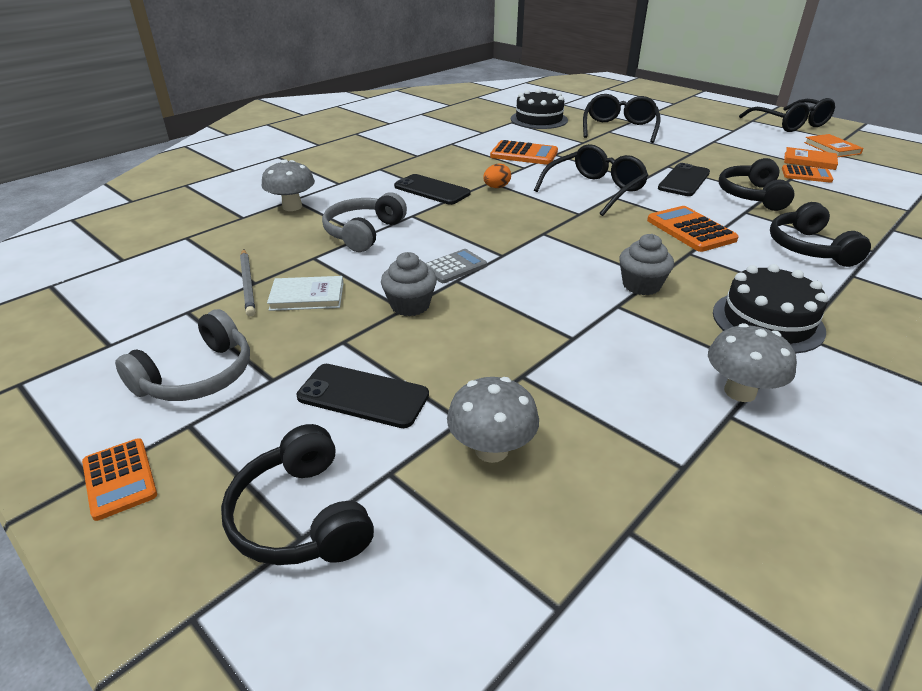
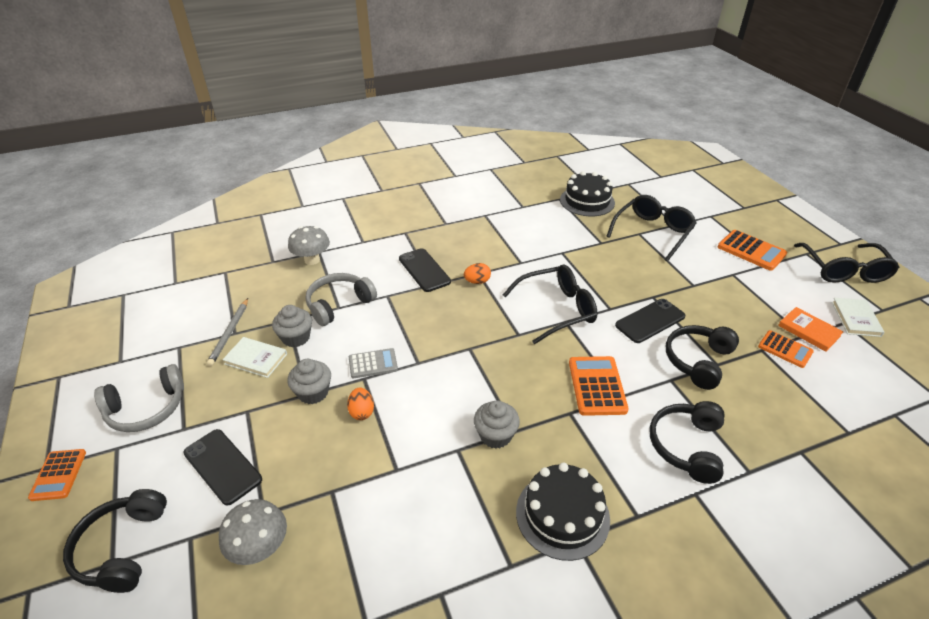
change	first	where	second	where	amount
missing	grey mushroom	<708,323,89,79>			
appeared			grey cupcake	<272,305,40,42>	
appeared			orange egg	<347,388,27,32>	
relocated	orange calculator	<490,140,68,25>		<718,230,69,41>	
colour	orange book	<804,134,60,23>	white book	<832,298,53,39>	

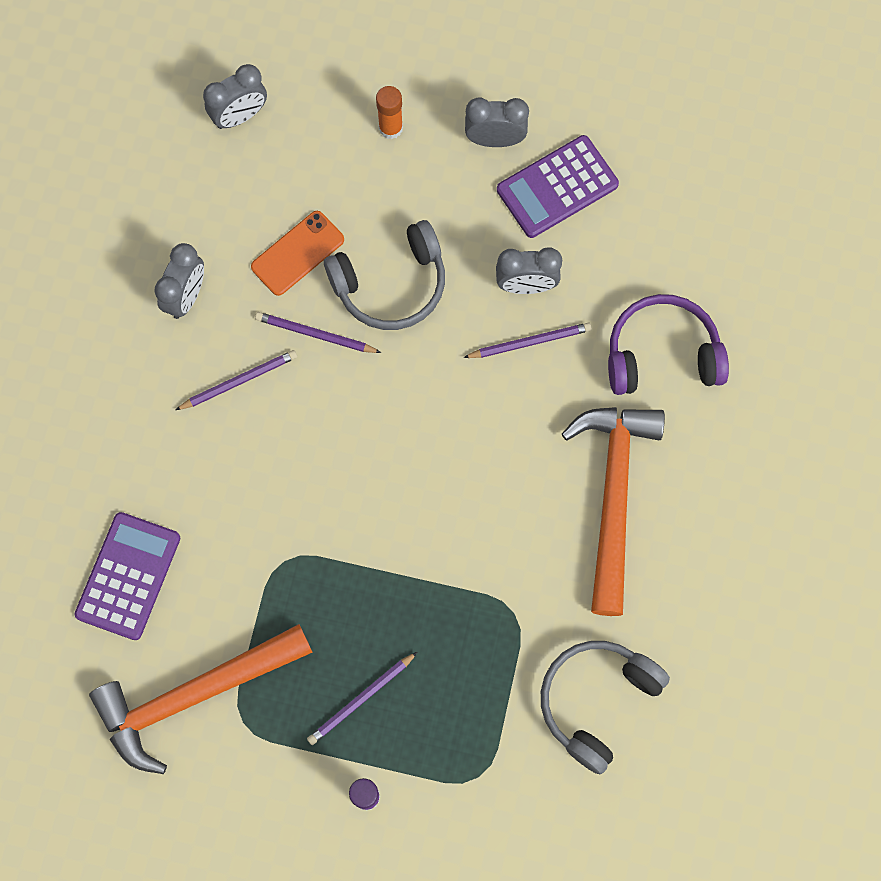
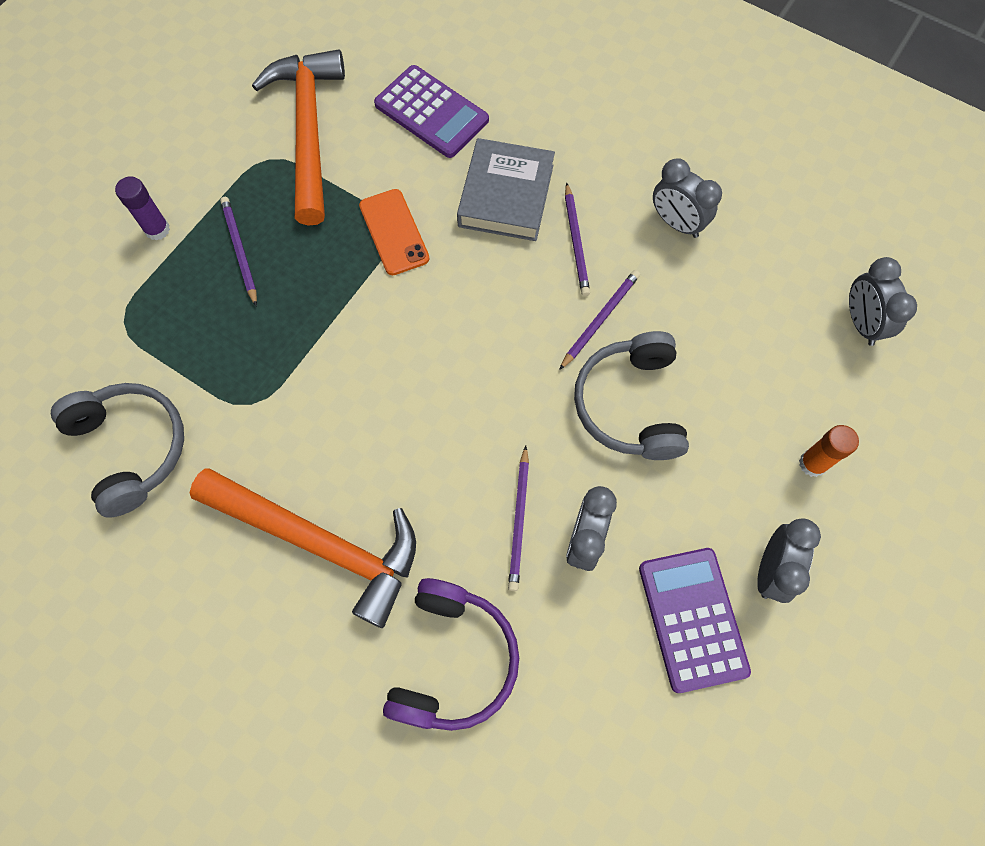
change	first	where	second	where	amount
appeared			grey book	<457,138,98,103>	
relocated	orange phone	<251,211,93,85>		<359,189,70,86>	

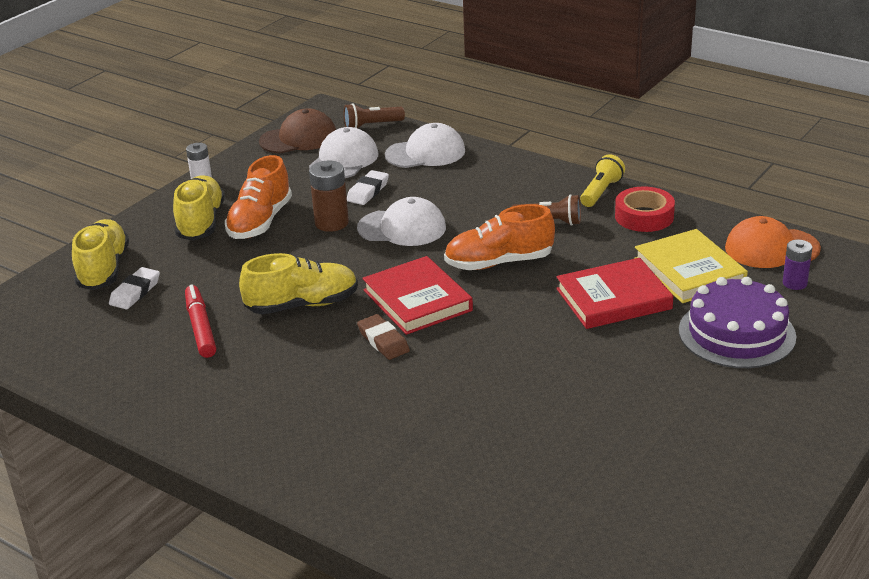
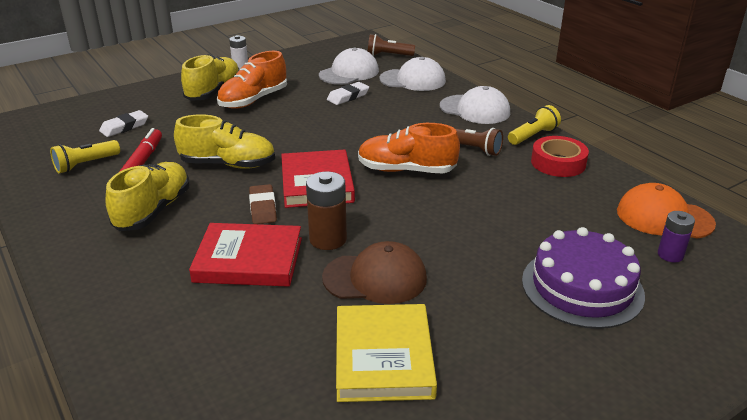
change	first	where	second	where	amount
appeared			yellow flashlight	<50,140,70,33>	
relocated	yellow shoe	<72,219,57,71>		<105,162,85,69>	
relocated	brown cap	<259,109,77,44>		<322,241,105,63>	
relocated	brown battery	<309,161,40,71>		<306,172,41,78>	
relocated	white cap	<357,197,89,49>		<440,86,70,38>	
relocated	red book	<556,258,117,71>		<189,223,113,64>	
relocated	yellow book	<634,229,114,74>		<336,304,101,98>	

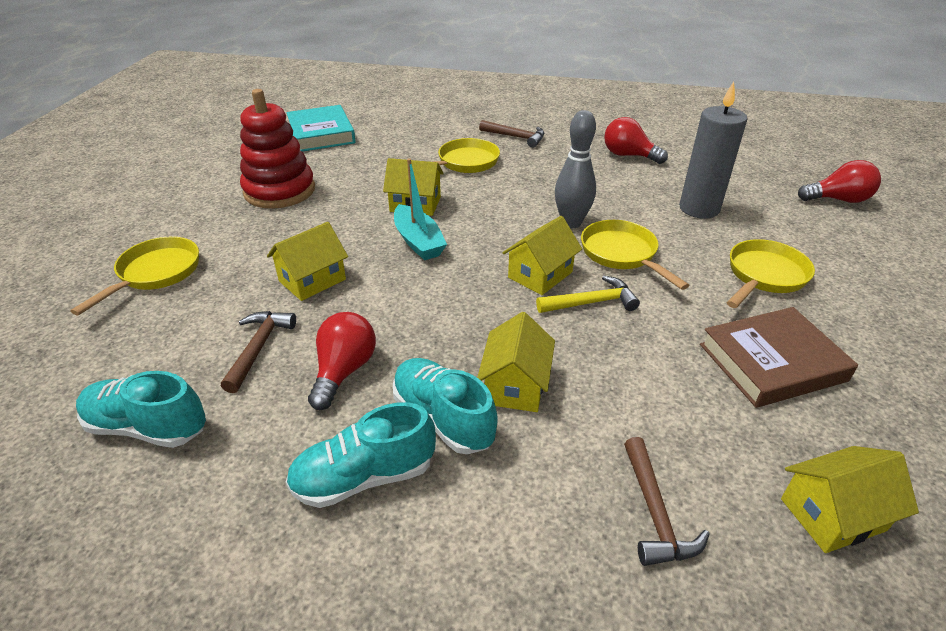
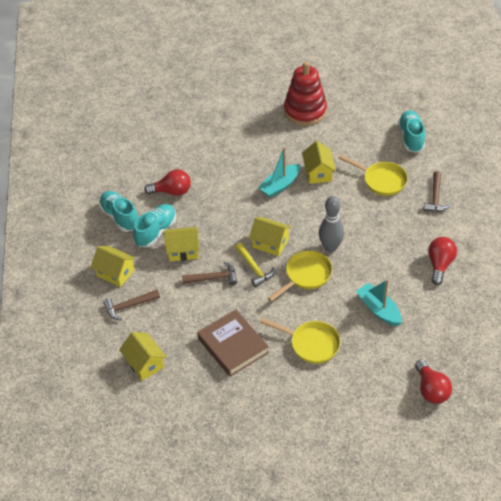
change	first	where	second	where	amount
missing	yellow pan	<70,237,129,79>			
missing	turquoise book	<286,105,70,47>			
relocated	turquoise shoe	<76,371,130,77>		<398,110,27,43>	
relocated	brown hammer	<221,311,75,82>		<182,262,55,23>	
relocated	yellow house	<267,222,81,79>		<91,246,45,41>	
exchanged	grey candle	<679,82,68,137>	turquoise boat	<356,279,46,47>	

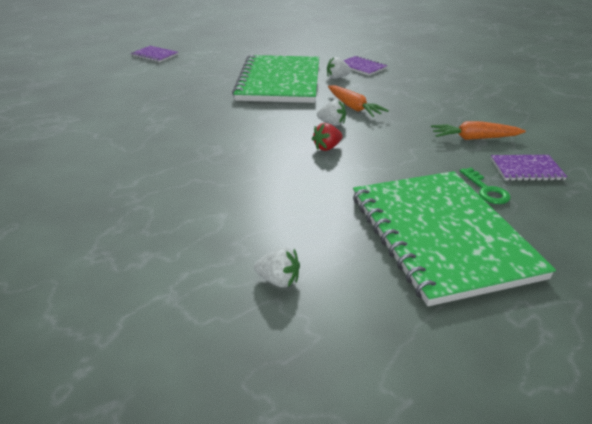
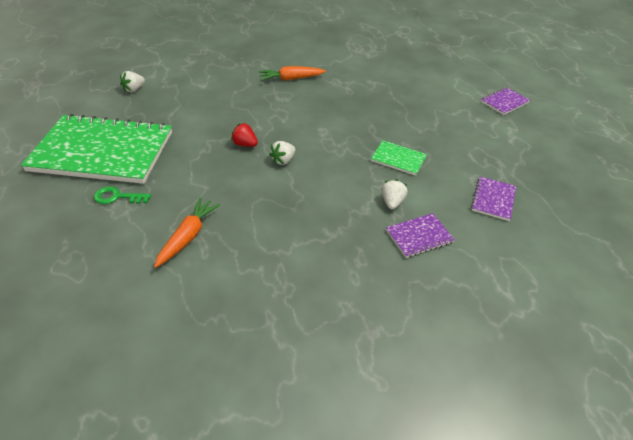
change	first	where	second	where	amount
relocated	orange carrot	<328,85,61,32>		<259,66,67,15>	
relocated	purple notebook	<491,155,76,26>		<471,176,45,45>	
spun	red strawberry	<312,123,31,28>		<231,123,27,24>	45 degrees counterclockwise
size	green notebook	<232,55,87,48>		<371,140,56,36>	x0.42

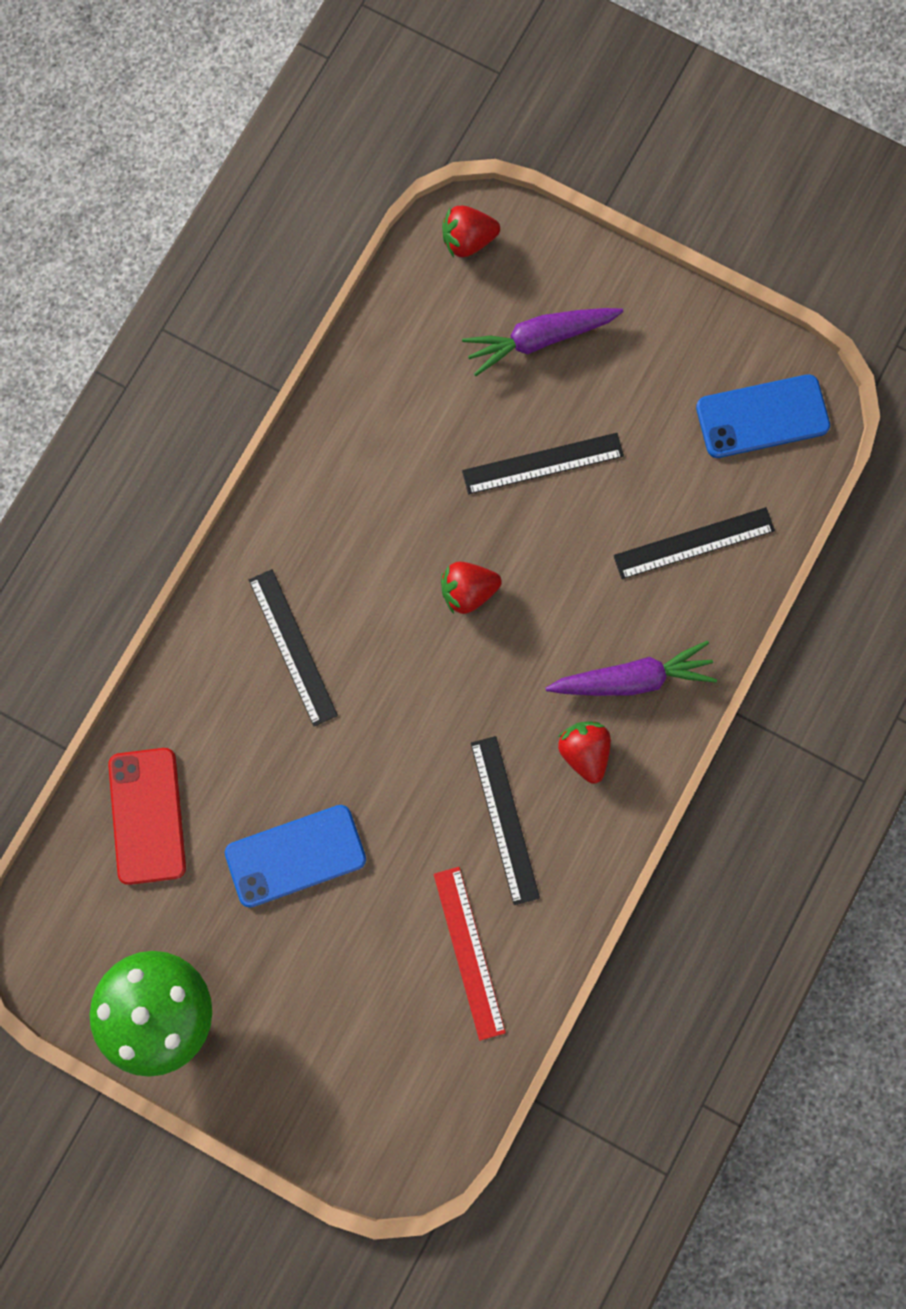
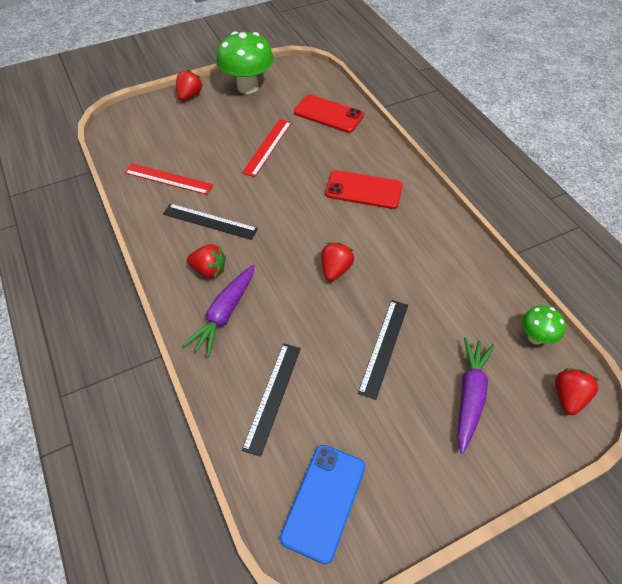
change	first	where	second	where	amount
appeared			red strawberry	<176,70,27,31>	
appeared			green mushroom	<522,305,44,40>	
exchanged	blue phone	<225,805,141,103>	red ruler	<242,119,50,58>	
exchanged	black ruler	<249,569,89,157>	red phone	<325,170,78,39>	

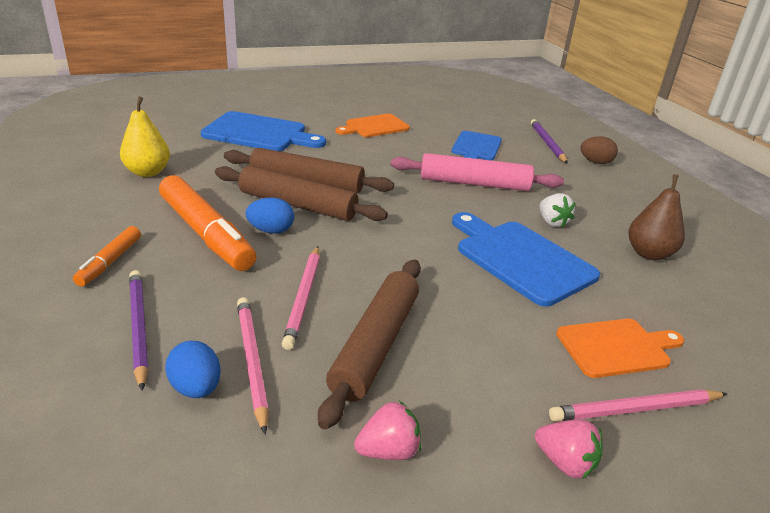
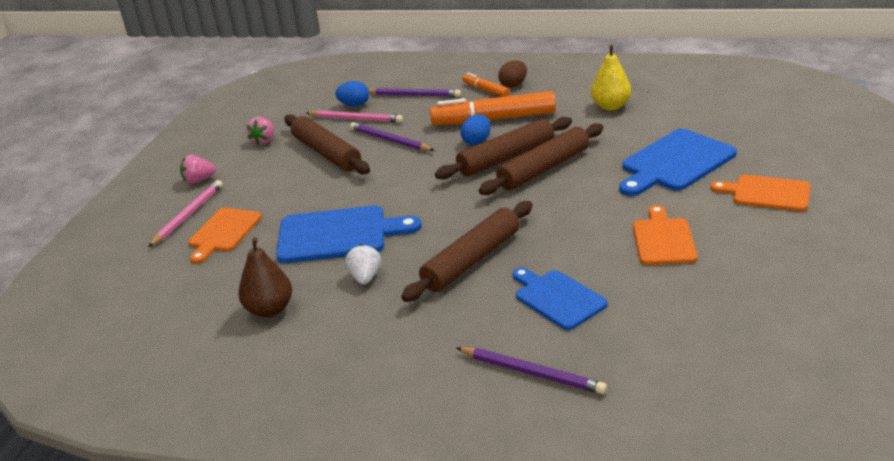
change	first	where	second	where	amount
appeared			orange cutting board	<710,175,101,36>	
relocated	brown egg	<580,136,38,28>		<498,60,29,28>	
colour	pink pencil	<282,246,38,104>	purple pencil	<350,122,85,29>	
colour	pink rolling pin	<391,153,173,38>	brown rolling pin	<401,201,132,101>	
spun	white strawberry	<540,193,36,35>		<346,244,35,41>	75 degrees clockwise

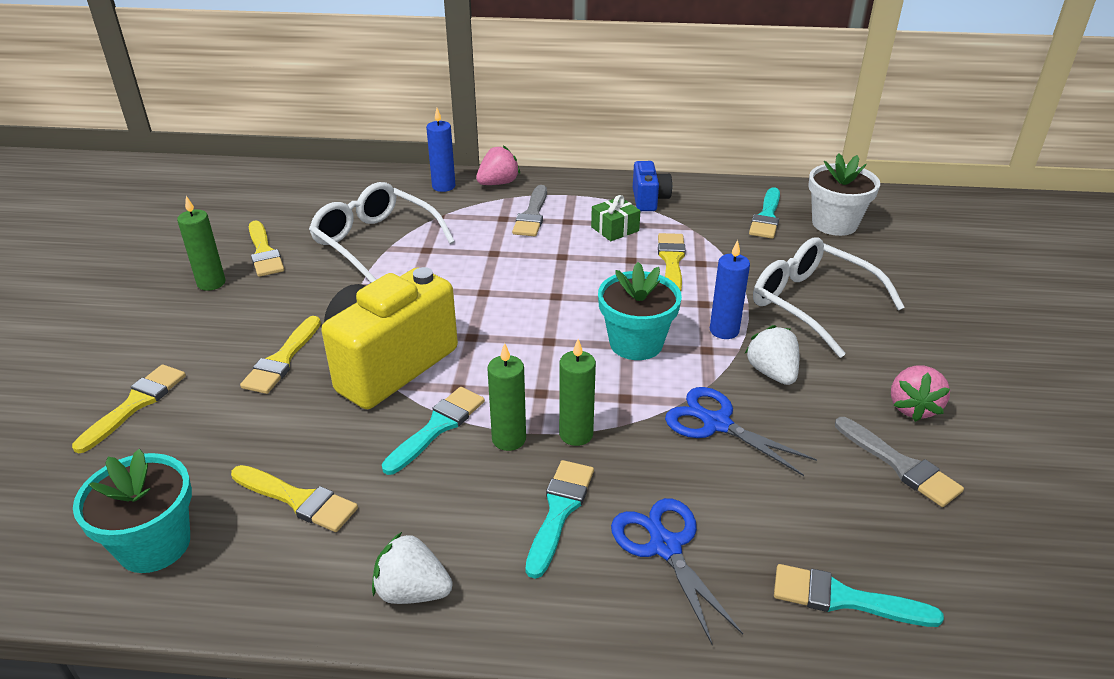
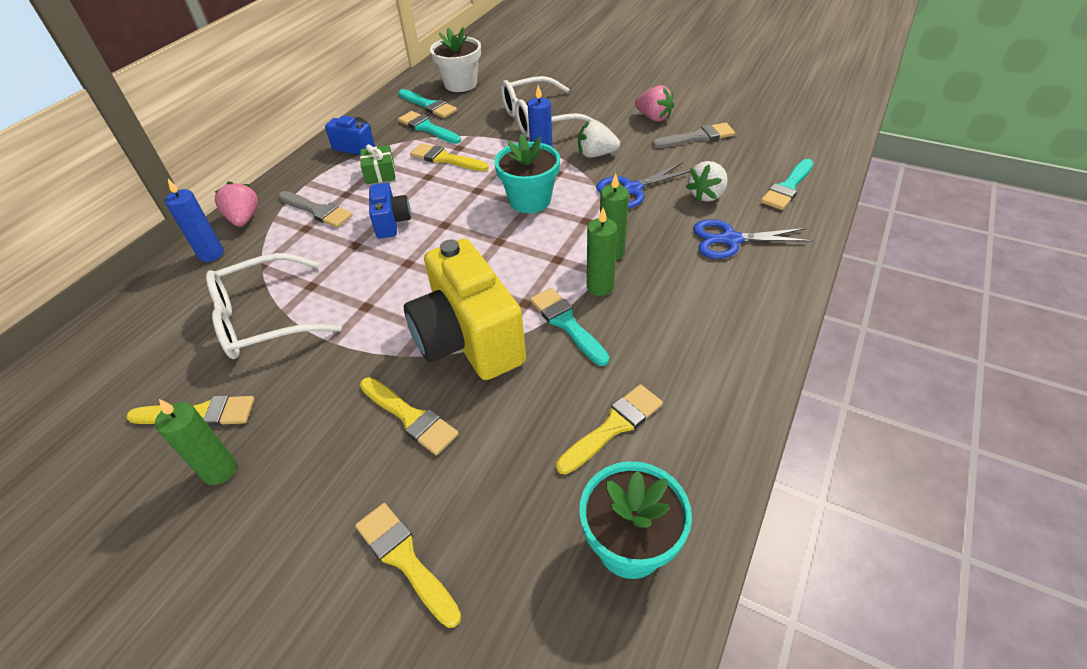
change	first	where	second	where	amount
appeared			blue camera	<369,183,42,55>	
relocated	white strawberry	<372,532,81,72>		<686,161,42,41>	
relocated	turquoise brush	<525,460,69,119>		<398,111,63,33>	

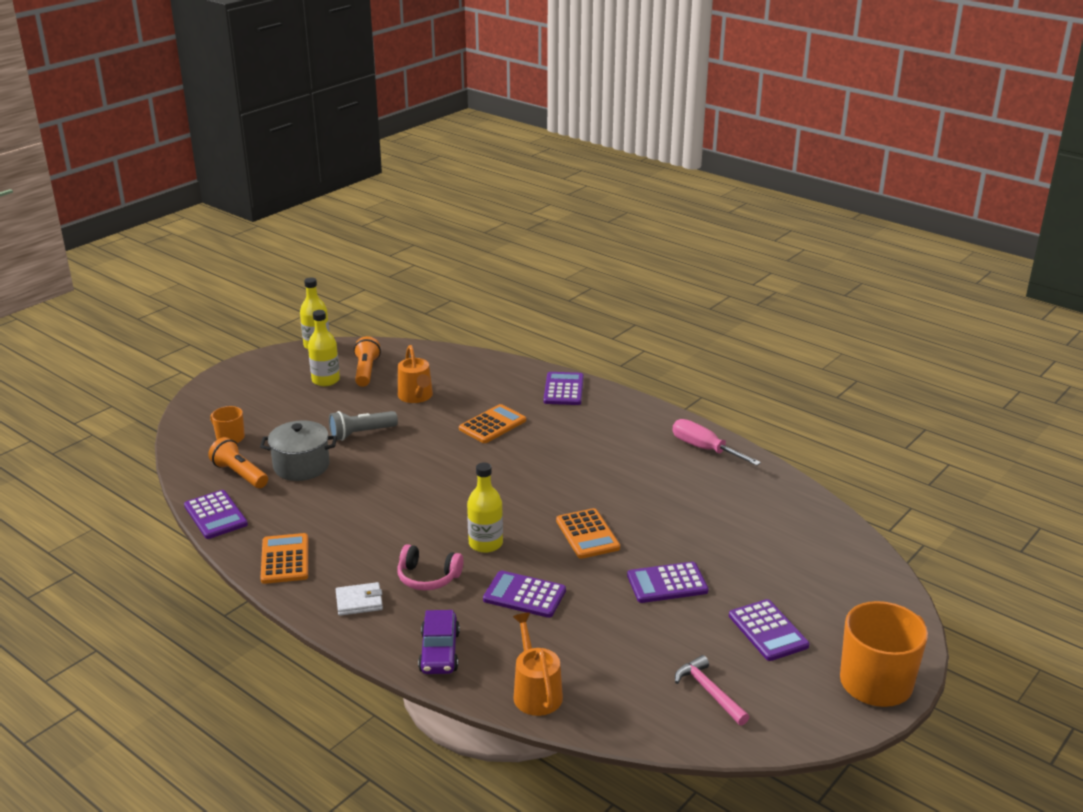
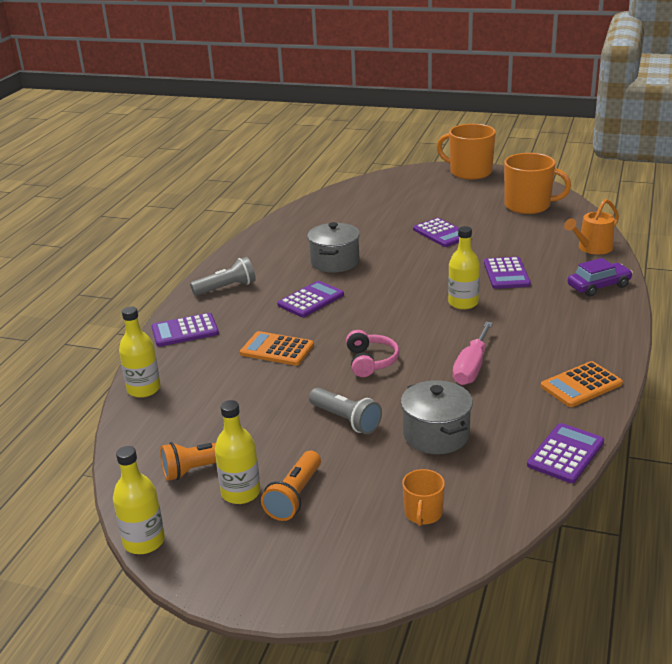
change	first	where	second	where	amount
missing	white wallet	<336,582,47,34>			
missing	orange watering can	<398,345,35,58>			
missing	orange calculator	<556,508,64,51>			
appeared			yellow bottle	<119,307,42,91>	
appeared			grey flashlight	<190,257,66,39>	
appeared			grey pot	<307,222,53,50>	
relocated	orange flashlight	<208,437,60,51>		<261,451,60,70>	
relocated	pink headphones	<397,544,66,46>		<346,330,53,47>	
relocated	pink screwdriver	<672,419,89,47>		<452,322,41,63>	
relocated	purple calculator	<729,599,81,62>		<277,281,67,36>	
exchanged	pink hammer	<675,655,74,71>	orange mug	<504,153,67,61>	

